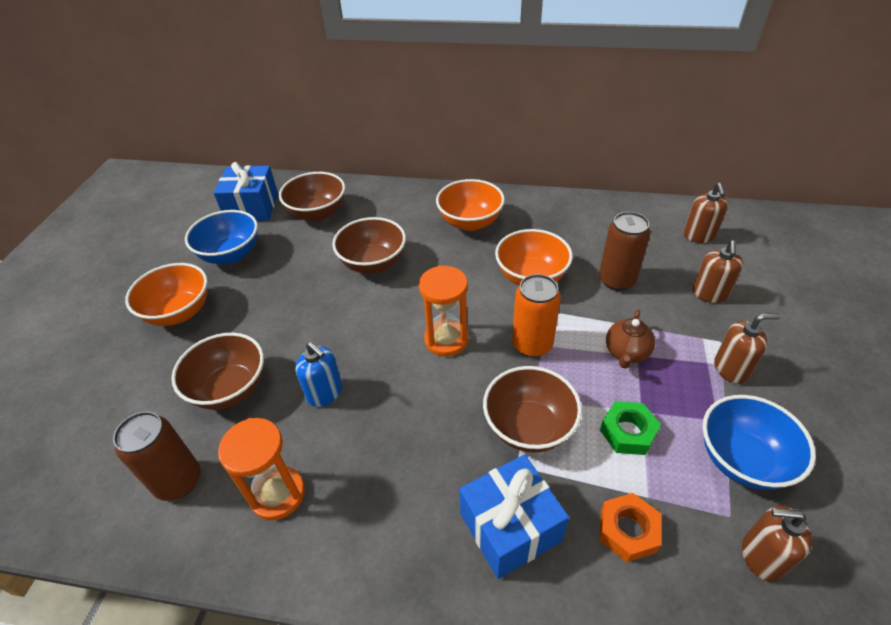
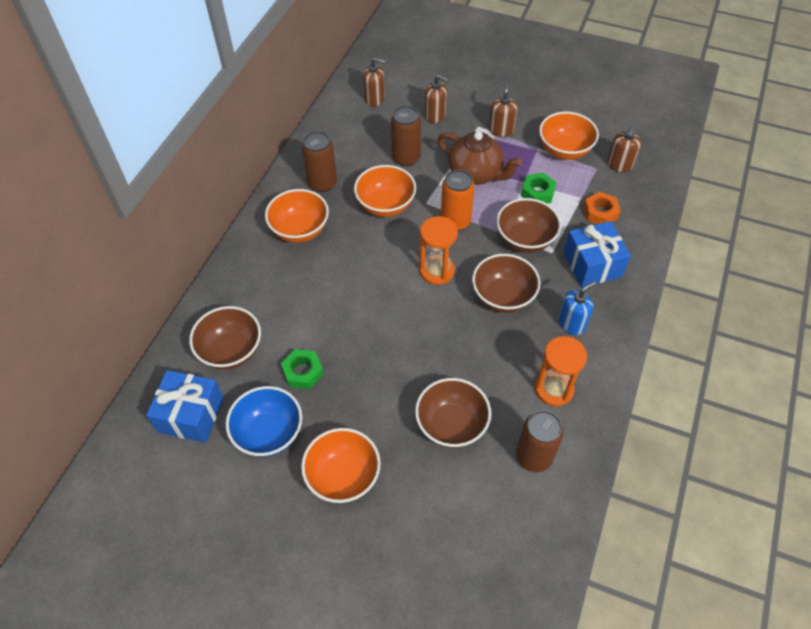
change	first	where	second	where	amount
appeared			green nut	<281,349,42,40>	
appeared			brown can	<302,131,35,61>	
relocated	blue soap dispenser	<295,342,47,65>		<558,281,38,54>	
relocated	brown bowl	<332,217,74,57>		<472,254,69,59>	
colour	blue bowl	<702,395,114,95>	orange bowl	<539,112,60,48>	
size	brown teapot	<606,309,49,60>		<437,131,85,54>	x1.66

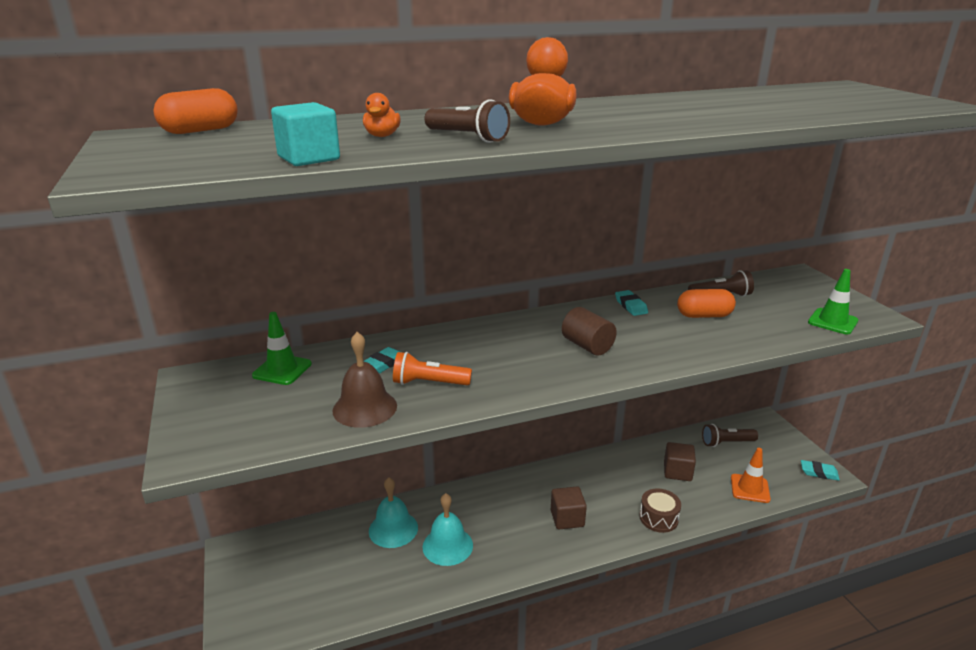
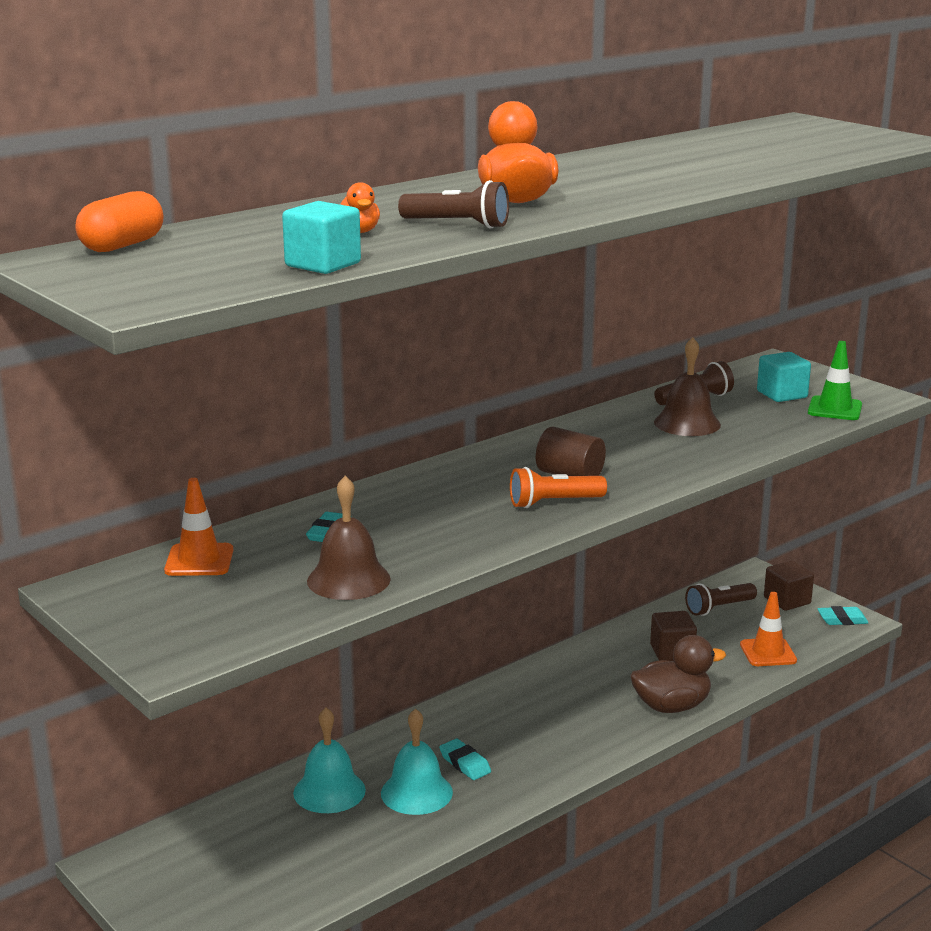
change	first	where	second	where	amount
appeared			turquoise cube	<757,352,54,50>	
relocated	orange flashlight	<393,352,79,33>		<510,467,97,41>	
relocated	brown cube	<551,487,36,43>		<764,561,50,50>	
relocated	turquoise eraser	<615,290,33,26>		<439,739,52,41>	
exchanged	brown drum	<639,488,42,45>	brown duck	<630,635,96,78>	
exchanged	orange capsule	<677,289,59,29>	brown bell	<654,337,67,99>	
colour	green traffic cone	<252,312,60,73>	orange traffic cone	<164,478,69,98>	

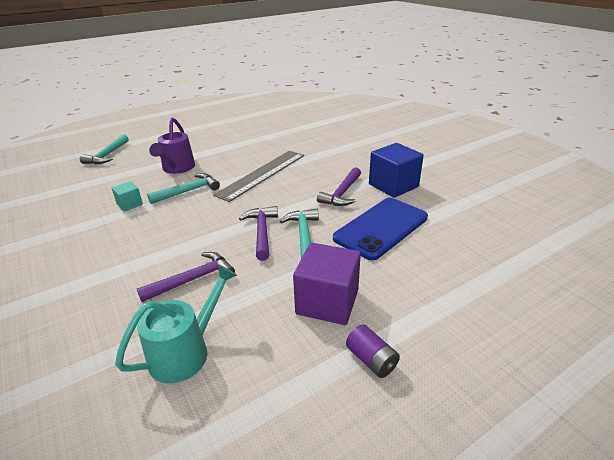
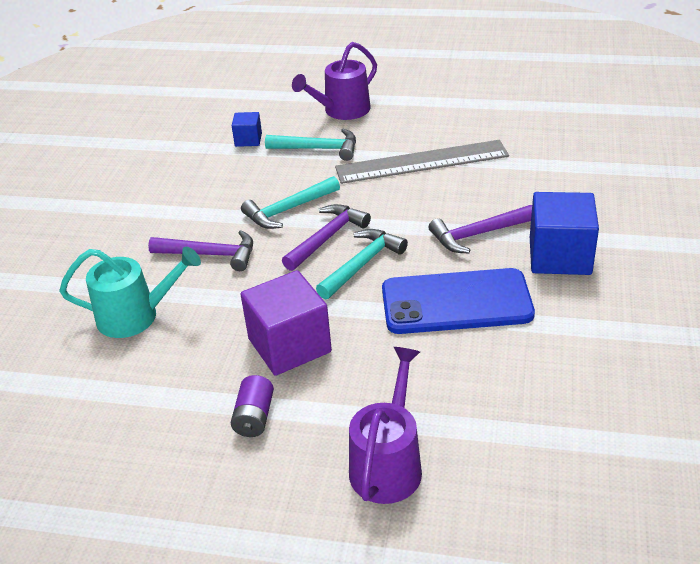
change	first	where	second	where	amount
appeared			purple watering can	<349,347,73,157>	
relocated	turquoise hammer	<80,135,49,29>		<241,176,99,53>	
colour	turquoise cube	<112,181,31,31>	blue cube	<232,112,30,35>	

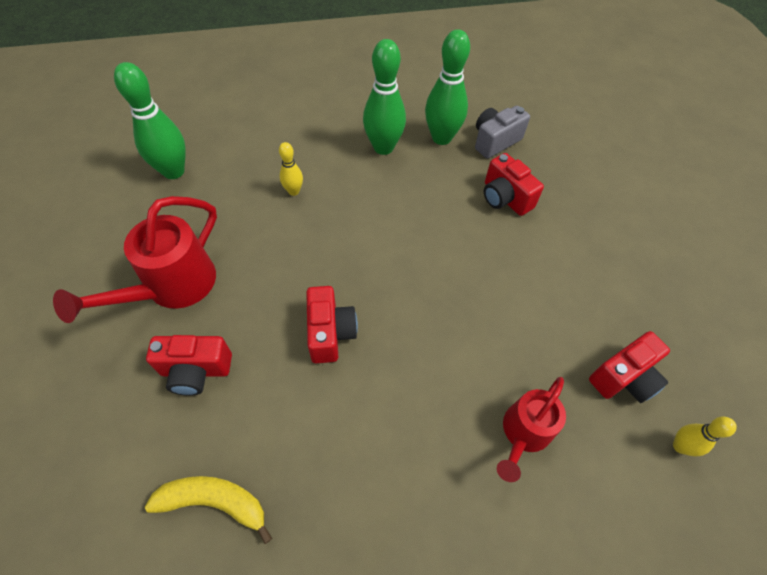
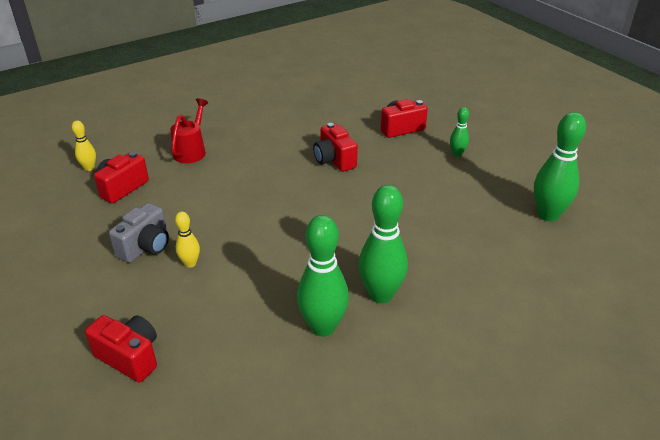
change	first	where	second	where	amount
missing	yellow banana	<145,476,127,68>			
relocated	yellow bowling pin	<279,142,24,54>		<175,212,25,56>	
relocated	grey camera	<475,106,55,53>		<109,203,60,60>	
relocated	red camera	<484,153,60,63>		<85,315,72,67>	
exchanged	red watering can	<53,196,164,127>	green bowling pin	<450,107,19,50>	

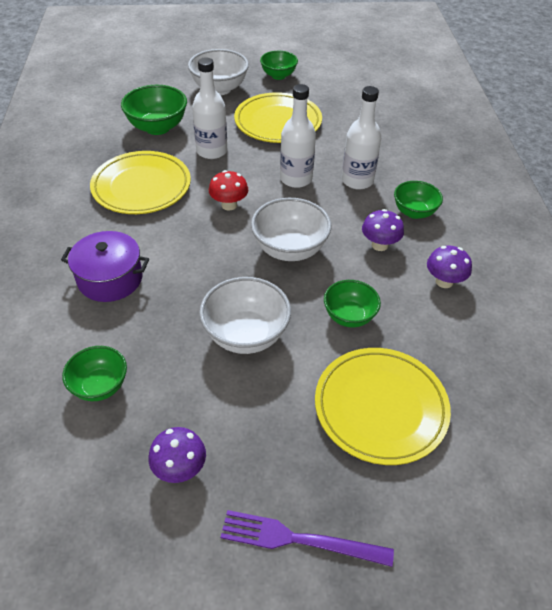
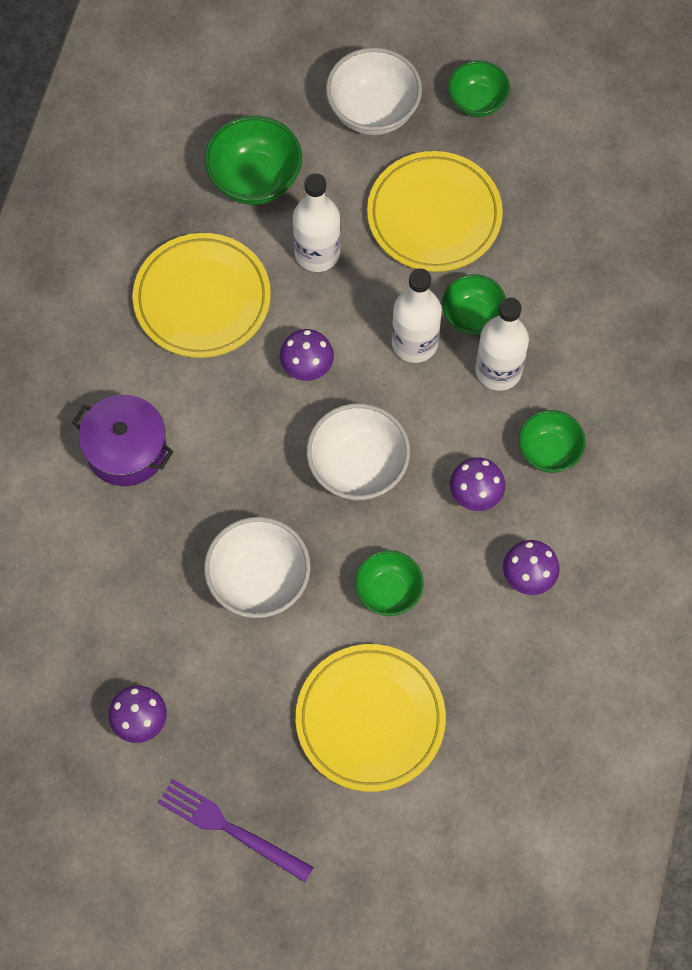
change	first	where	second	where	amount
relocated	green bowl	<62,346,65,55>		<442,274,64,61>	
colour	red mushroom	<209,170,39,41>	purple mushroom	<280,329,54,52>	

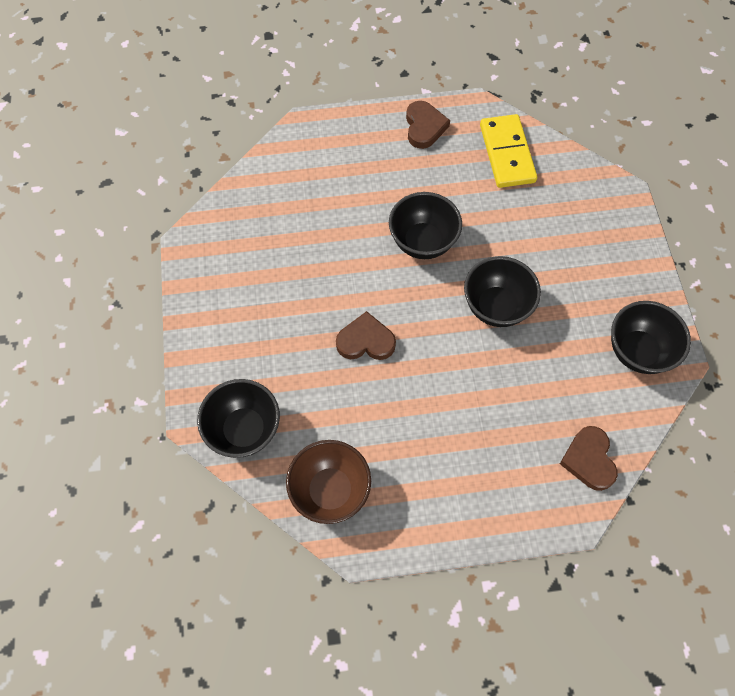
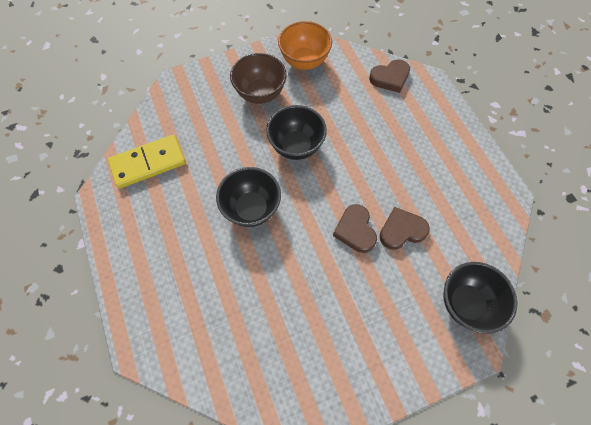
change	first	where	second	where	amount
relocated	brown bowl	<286,440,85,84>		<230,53,57,51>	
relocated	brown heart	<406,101,44,48>		<379,207,51,43>	
colour	black bowl	<611,301,80,73>	orange bowl	<278,21,54,49>	

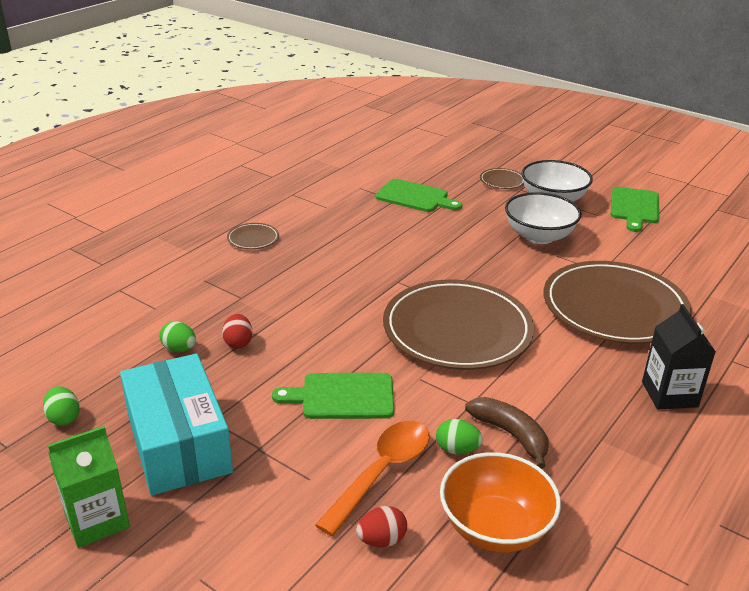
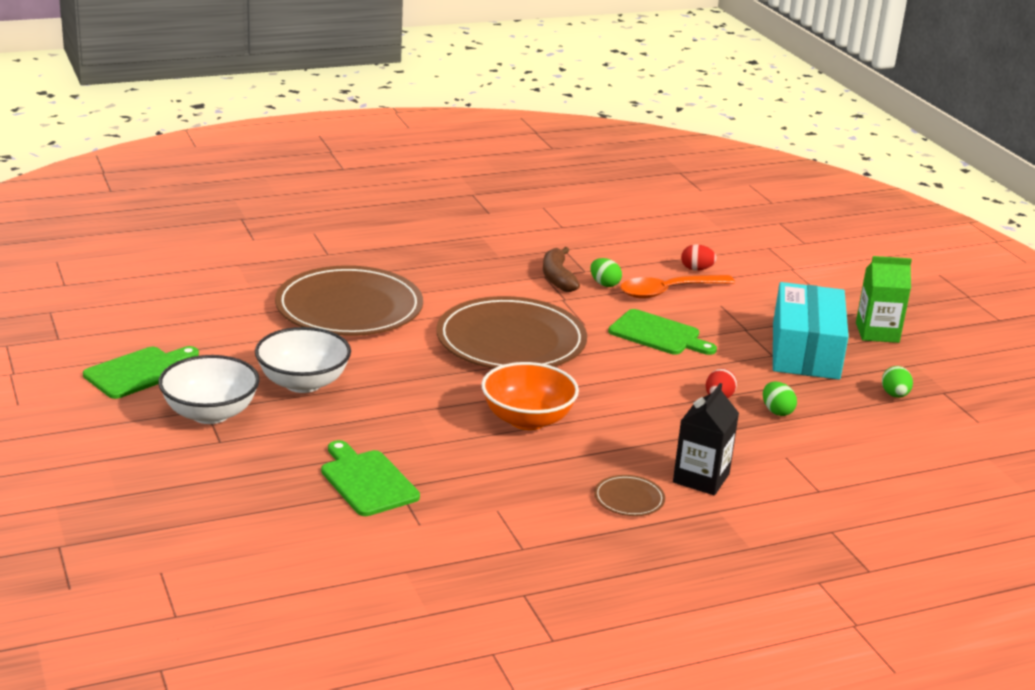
change	first	where	second	where	amount
missing	brown plate	<480,168,44,21>			
relocated	orange bowl	<440,452,121,100>		<481,362,98,68>	
relocated	black carton	<642,304,74,105>		<673,383,66,112>	

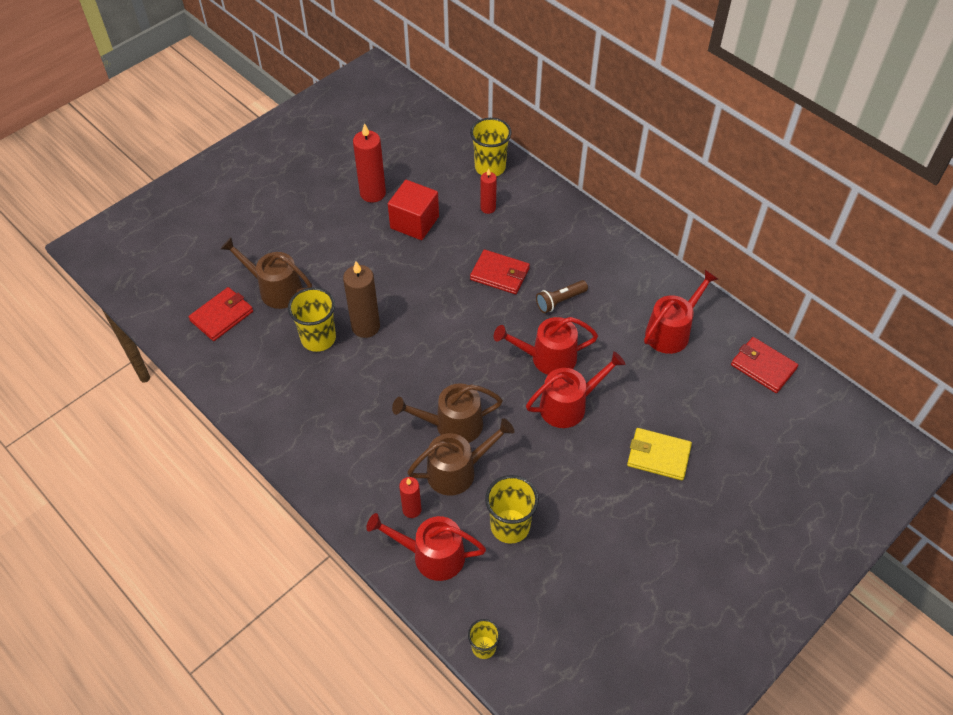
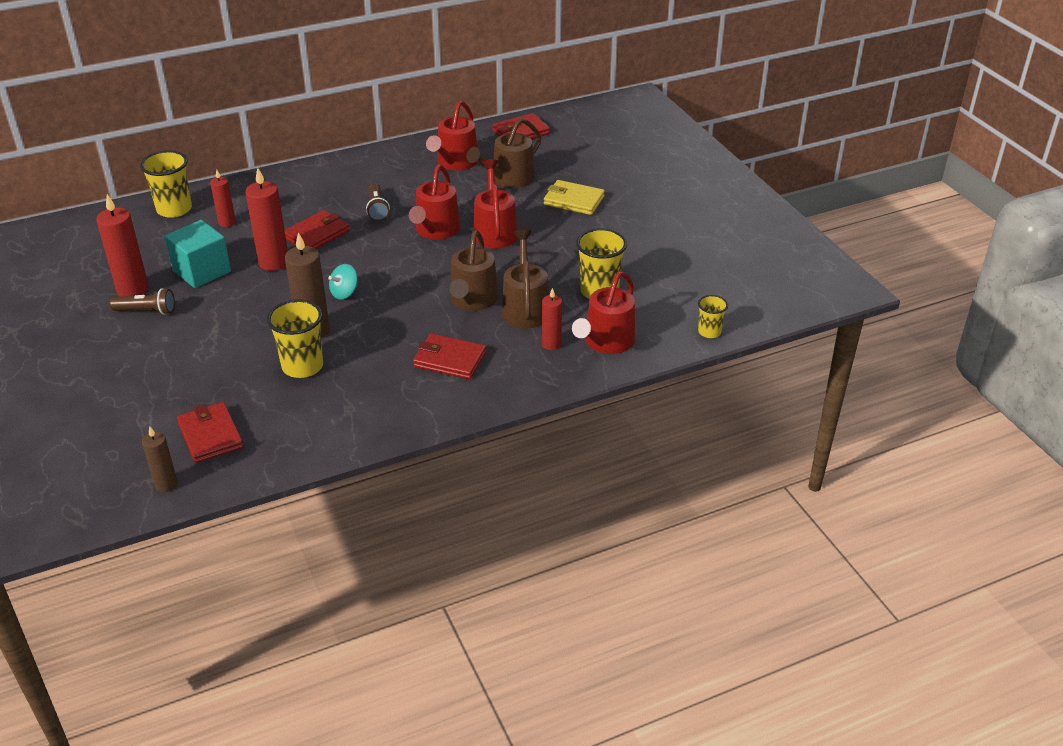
change	first	where	second	where	amount
appeared			brown flashlight	<110,288,65,27>	
appeared			brown candle	<142,426,36,66>	
appeared			red candle	<245,168,43,103>	
appeared			turquoise spinning top	<328,264,30,36>	
appeared			red wallet	<413,333,73,46>	
relocated	brown watering can	<221,237,91,72>		<466,118,75,70>	
colour	red cube	<388,180,51,60>	turquoise cube	<165,220,66,68>	
spun	yellow wallet	<627,428,65,52>		<544,180,61,35>	75 degrees clockwise
spun	red watering can	<644,270,74,84>		<426,101,52,70>	135 degrees counterclockwise

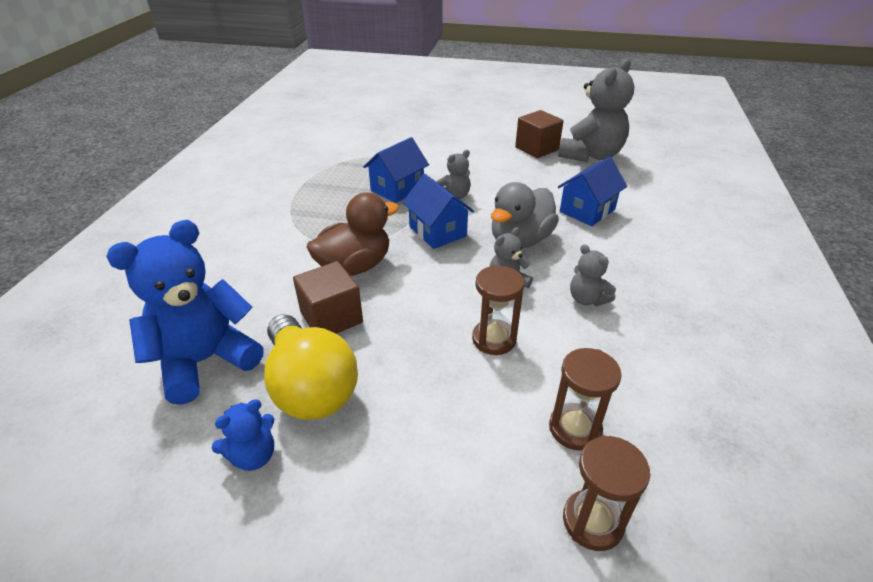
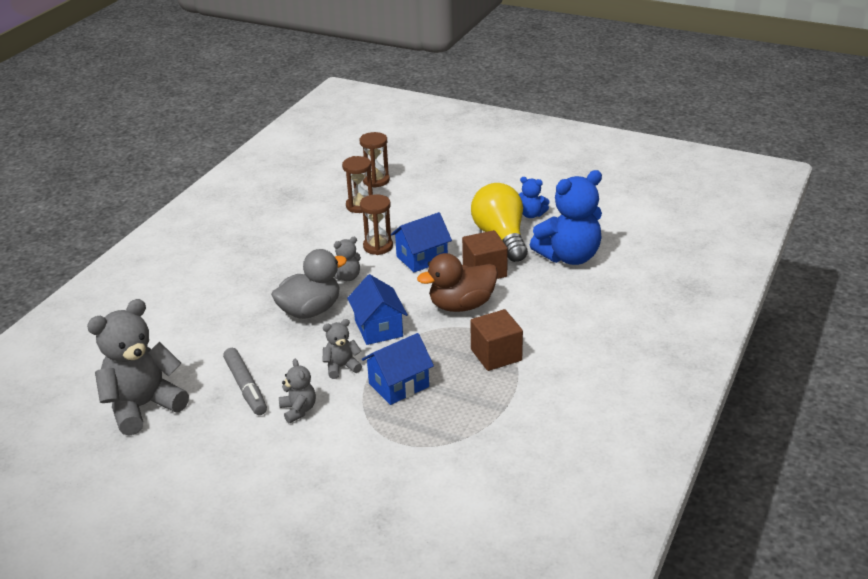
change	first	where	second	where	amount
appeared			grey marker	<223,348,44,67>	
relocated	brown cube	<515,110,49,48>		<470,309,53,62>	
relocated	blue house	<558,157,69,69>		<391,212,61,60>	
relocated	grey teddy bear	<570,244,46,62>		<279,359,37,64>	
spun	blue teddy bear	<212,399,62,72>		<519,177,31,41>	135 degrees counterclockwise

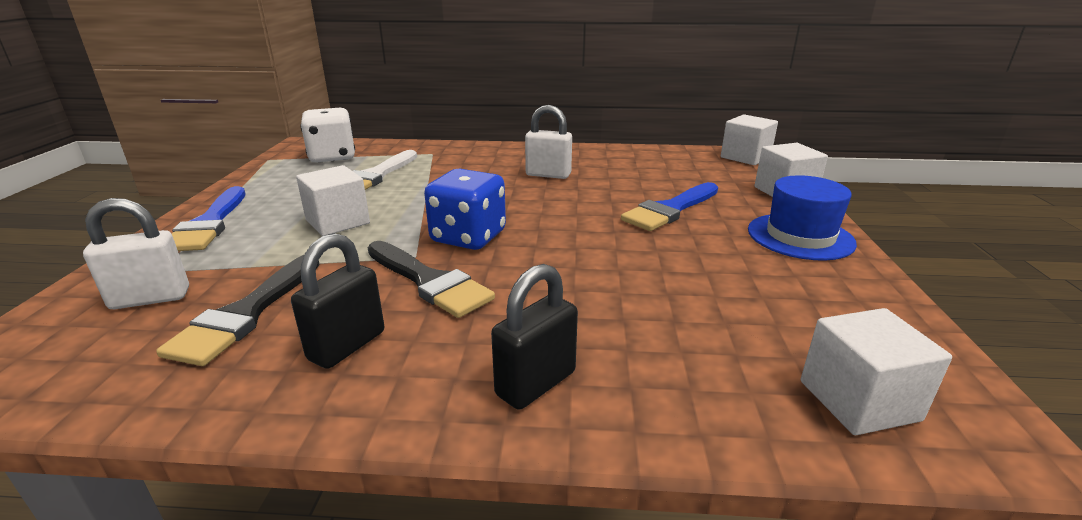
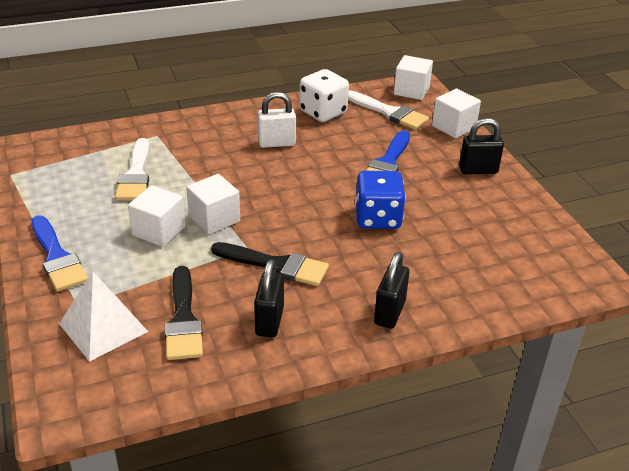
change	first	where	second	where	amount
appeared			white brush	<348,90,81,40>	
relocated	white dice	<300,108,55,55>		<299,69,50,53>	
relocated	blue dice	<424,169,82,81>		<355,171,51,58>	
relocated	white cube	<801,308,151,127>		<186,174,54,60>	
exchanged	white padlock	<83,198,106,111>	white pyramid	<59,272,89,90>	
exchanged	blue hat	<748,175,109,85>	black padlock	<459,118,45,56>	

